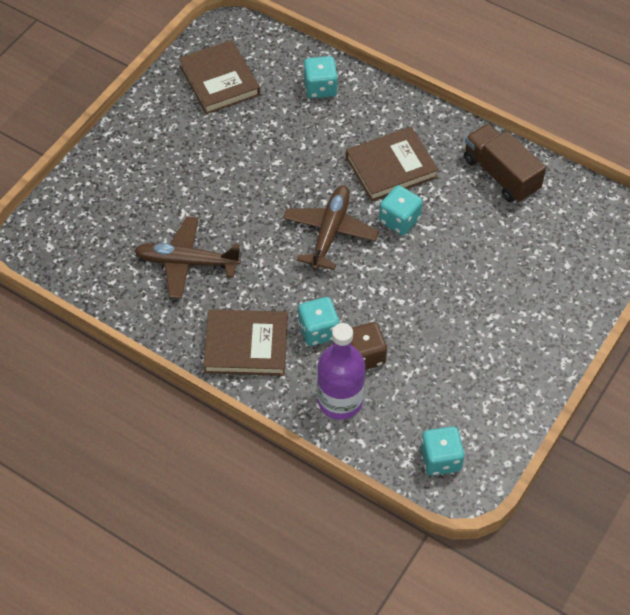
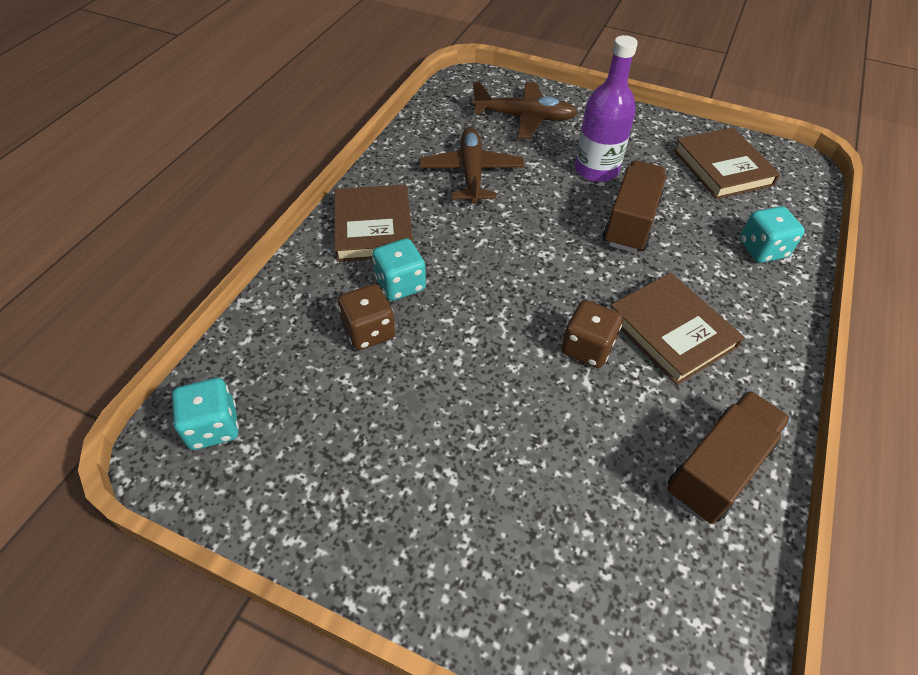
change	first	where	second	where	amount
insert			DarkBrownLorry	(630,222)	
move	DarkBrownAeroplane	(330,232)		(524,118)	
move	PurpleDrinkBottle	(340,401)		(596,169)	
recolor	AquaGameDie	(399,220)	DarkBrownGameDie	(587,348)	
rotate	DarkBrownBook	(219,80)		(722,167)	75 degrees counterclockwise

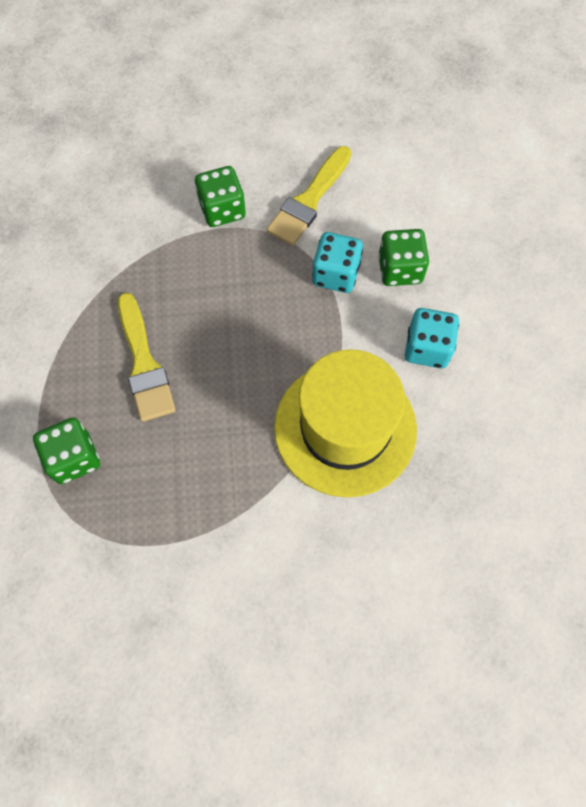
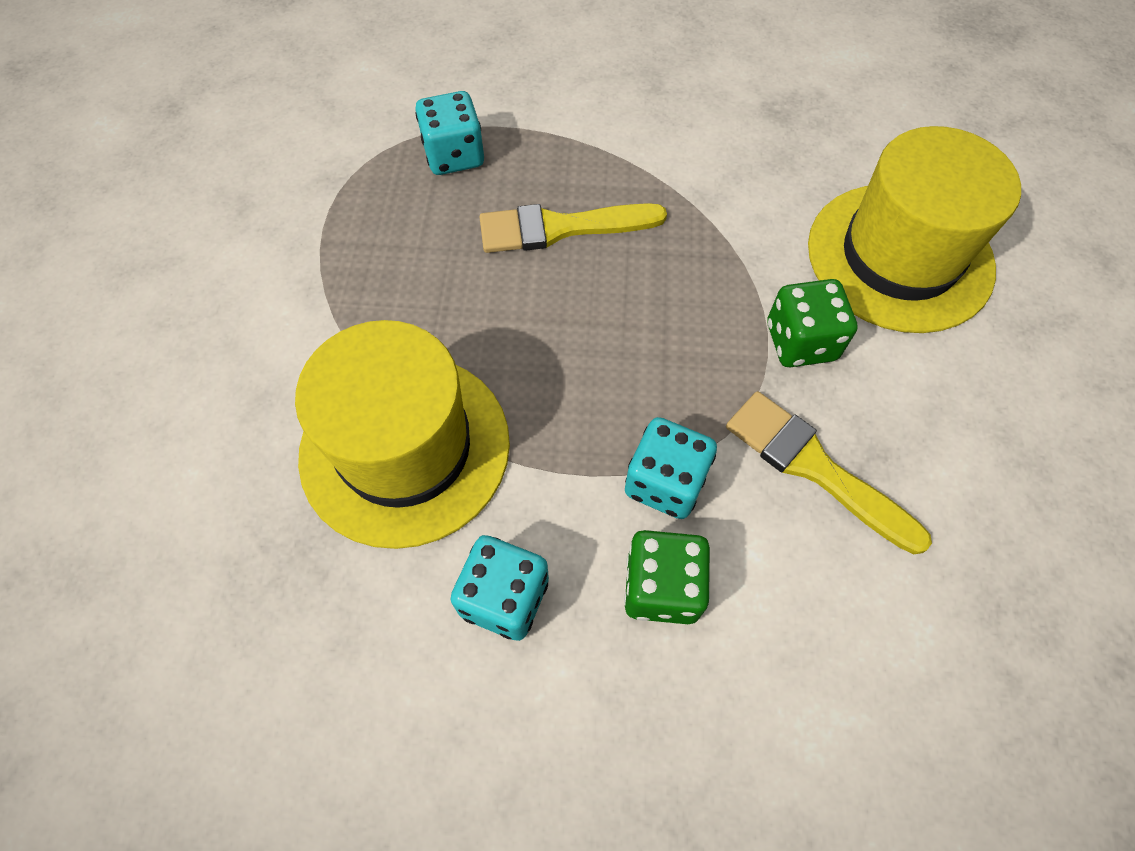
change	first	where	second	where	amount
insert			YellowTopHat	(899,257)	
recolor	EmeraldGameDie	(74,458)	AquaGameDie	(454,156)	

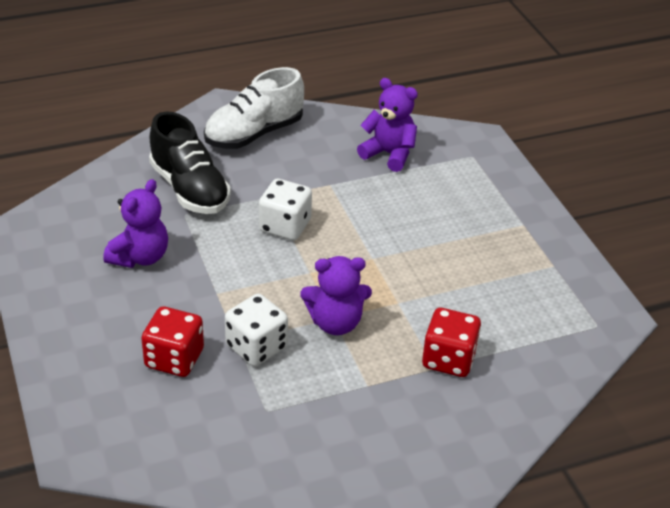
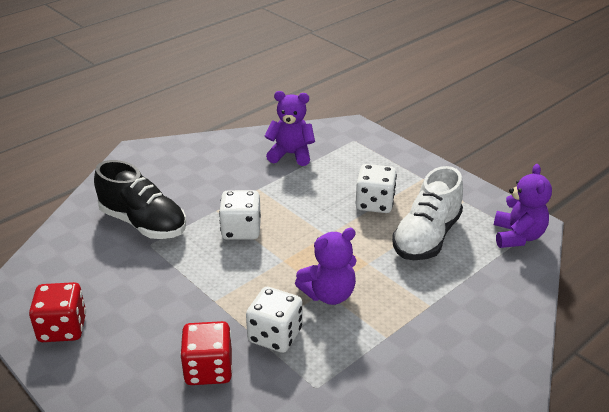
change	first	where	second	where	amount
insert			PureWhiteGameDie	(374,203)	
move	PurpleTeddy	(140,257)		(517,236)	
move	PureWhiteSneaker	(254,134)		(427,237)	
move	ScarletGameDie	(448,359)		(63,328)	

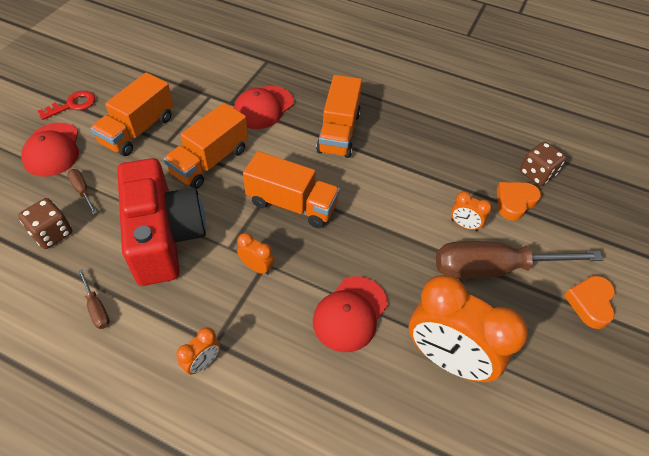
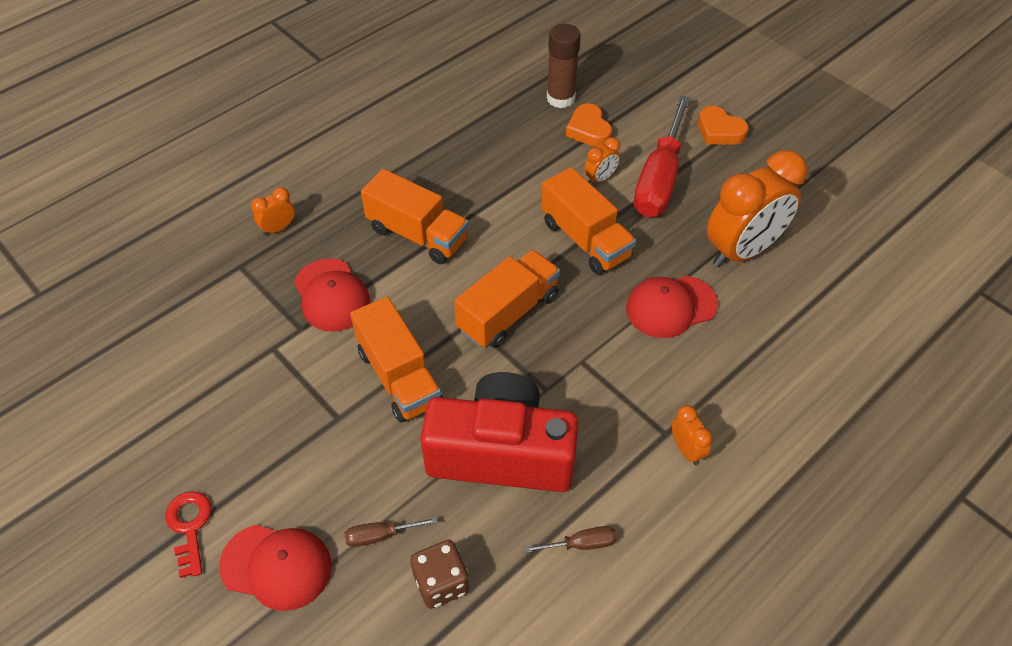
change	first	where	second	where	amount
move	BrightOrangeLorry	(138,130)		(585,239)	
move	BrightOrangeBedsideClock	(257,267)		(278,228)	
replace	DarkBrownGameDie	(537,174)	DarkBrownGlue	(560,98)	
recolor	DarkBrownFlatScrewdriver	(494,268)	ScarletFlatScrewdriver	(659,178)	
rotate	ScarletPeakedCap	(350,313)		(671,306)	105 degrees clockwise

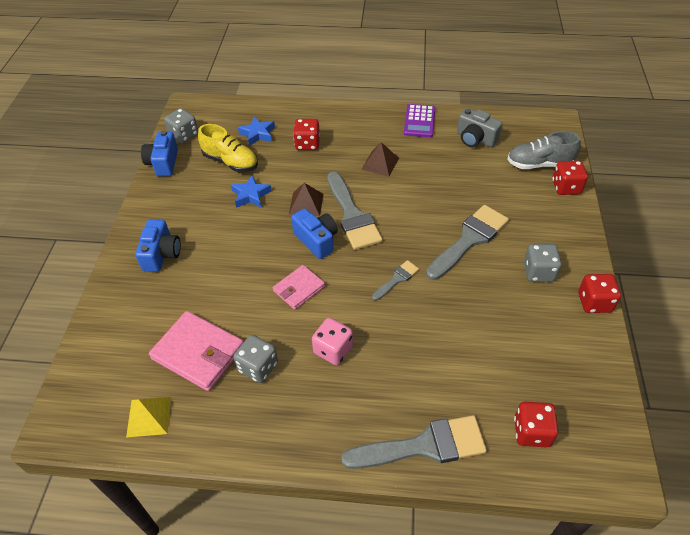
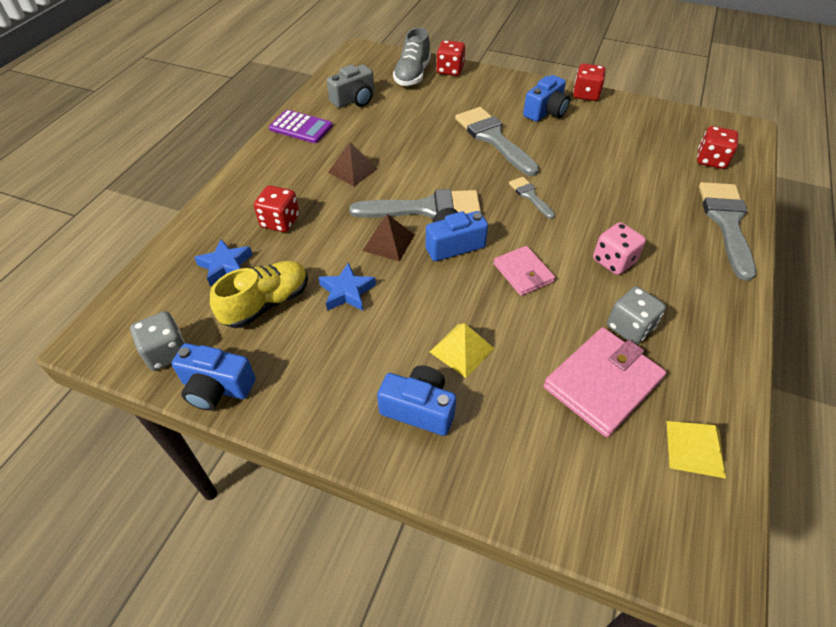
change	first	where	second	where	amount
insert			YellowPyramidShape	(462,350)	
replace	GrayGameDie	(538,272)	CobaltCompactCamera	(545,111)	

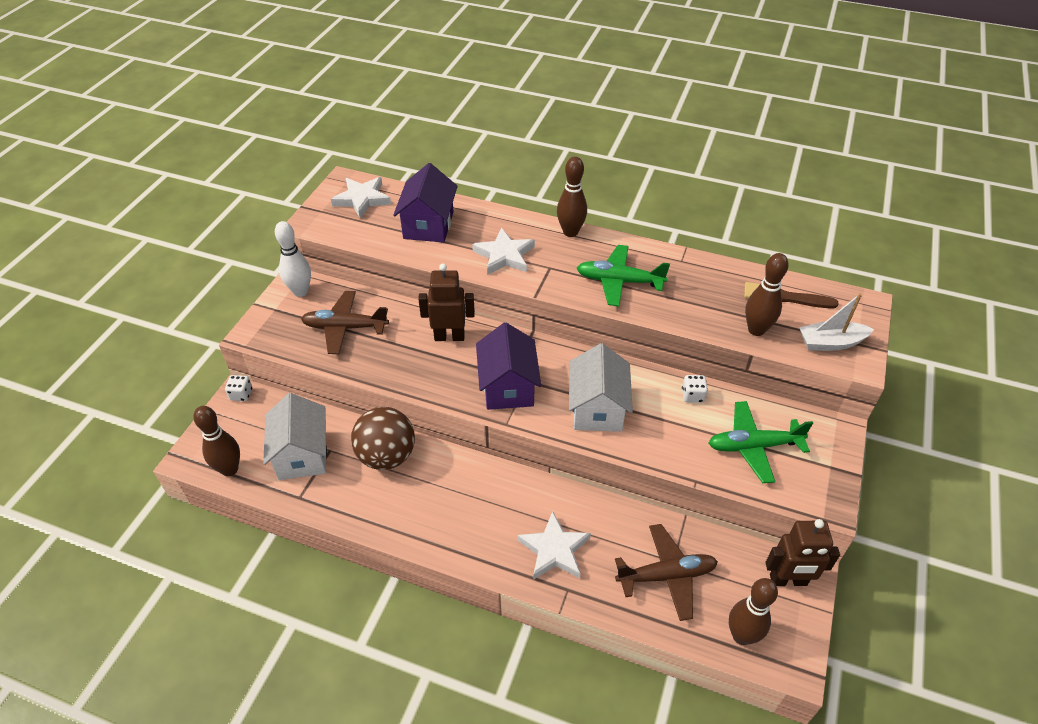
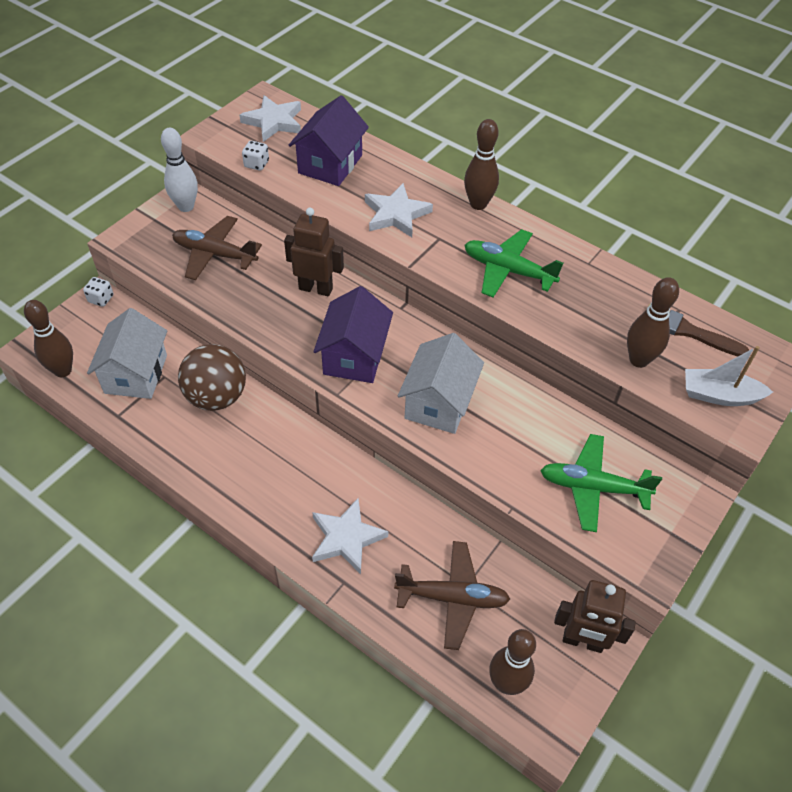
change	first	where	second	where	amount
move	PureWhiteGameDie	(692,395)		(256,164)	

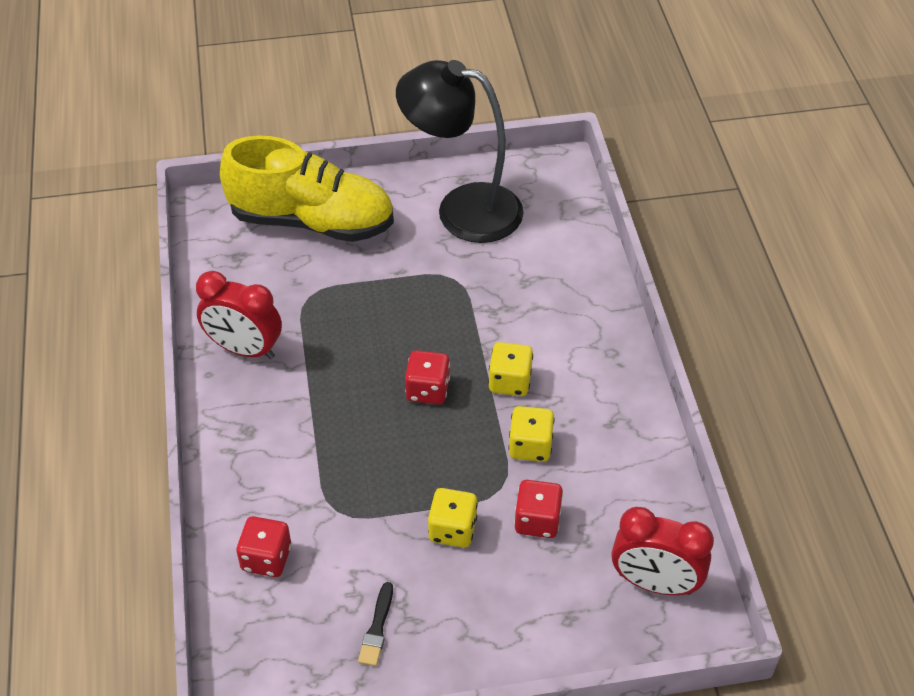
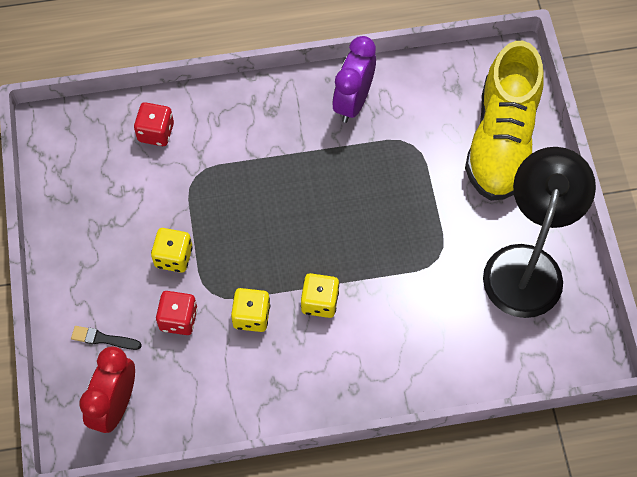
change	first	where	second	where	amount
delete	ScarletGameDie	(428,390)			
move	EbonyBrush	(377,628)		(103,339)	
recolor	ScarletBedsideClock	(244,349)	PurpleBedsideClock	(353,102)	

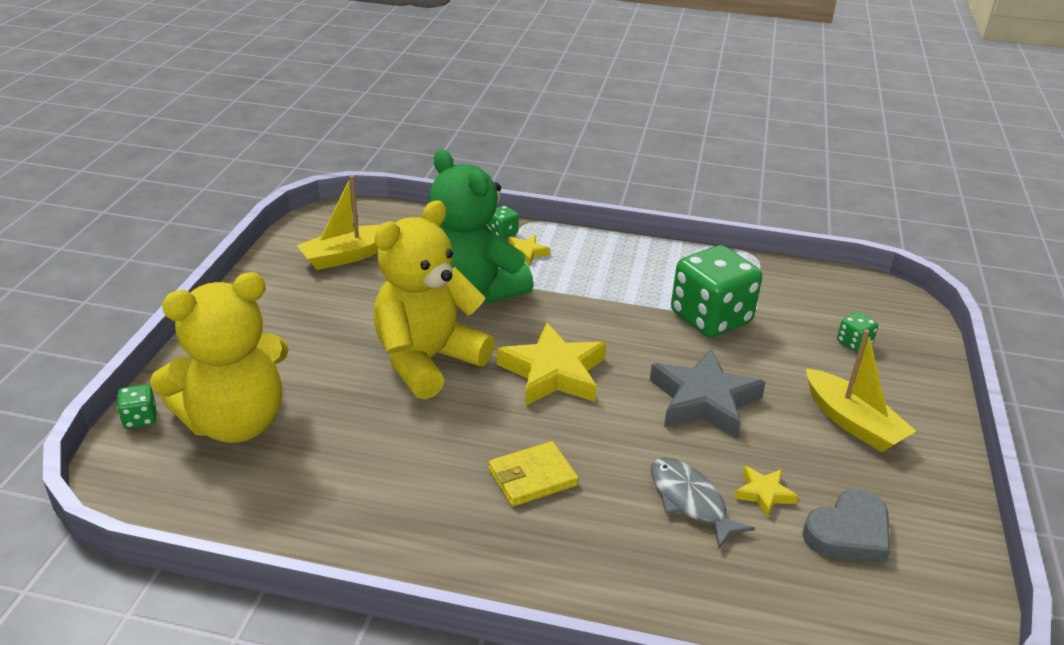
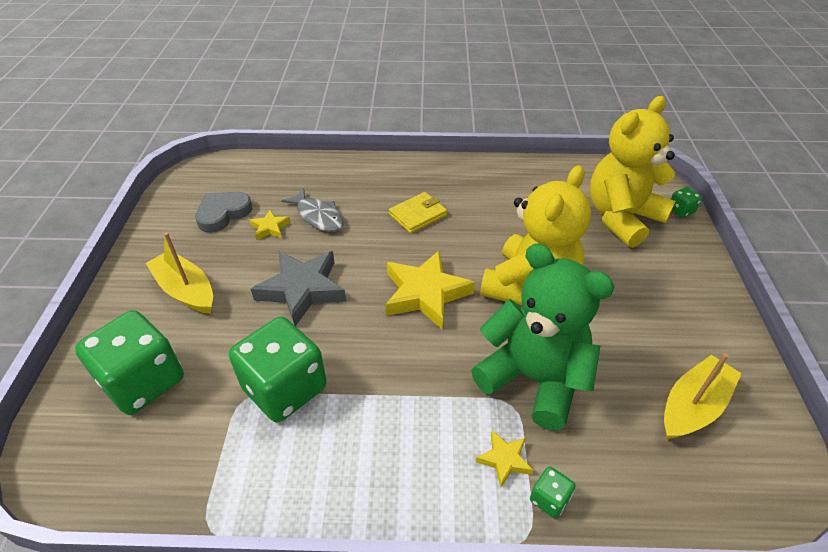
change	first	where	second	where	amount
resize	EmeraldGameDie	(854,343)		(143,381)	x2.38

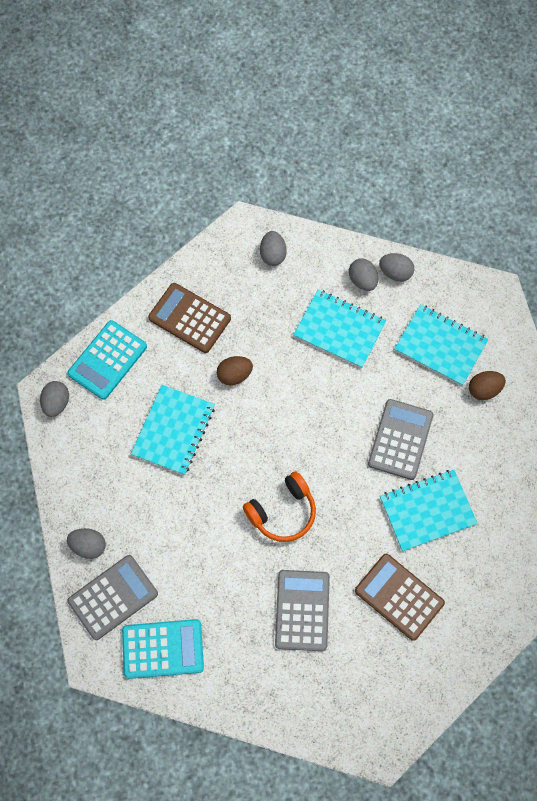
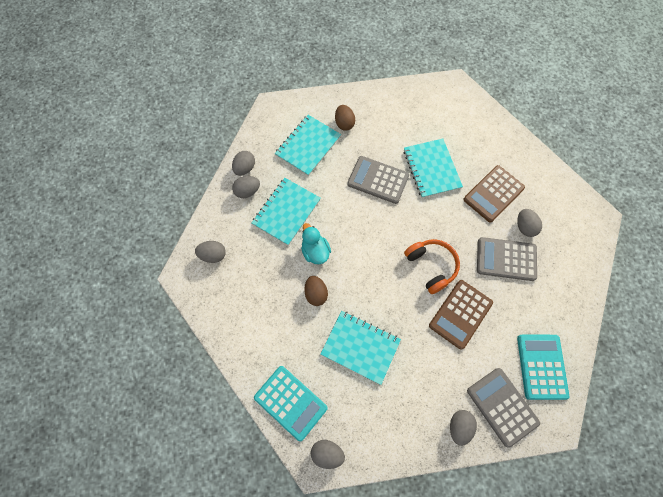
change	first	where	second	where	amount
insert			AquaRubberDuck	(315,251)	
insert			GrayToyEgg	(524,227)	
move	DarkBrownCalculator	(189,318)		(460,314)	

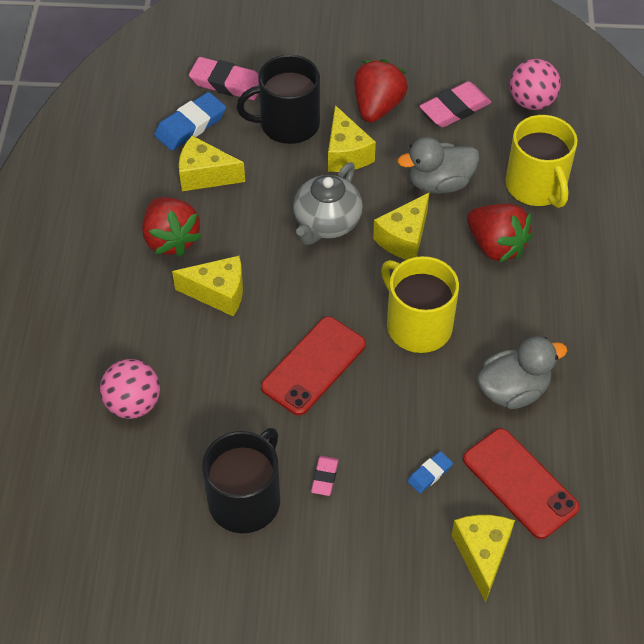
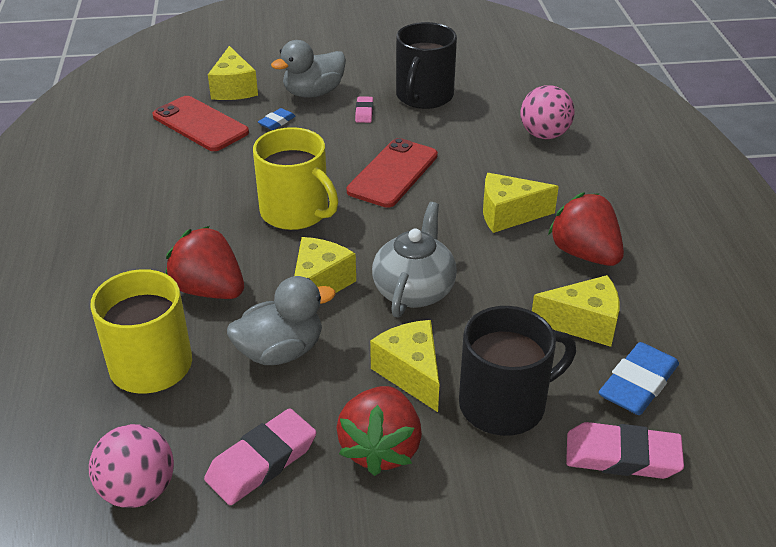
change	first	where	second	where	amount
move	GrayRubberDuck	(513,390)		(313,93)	

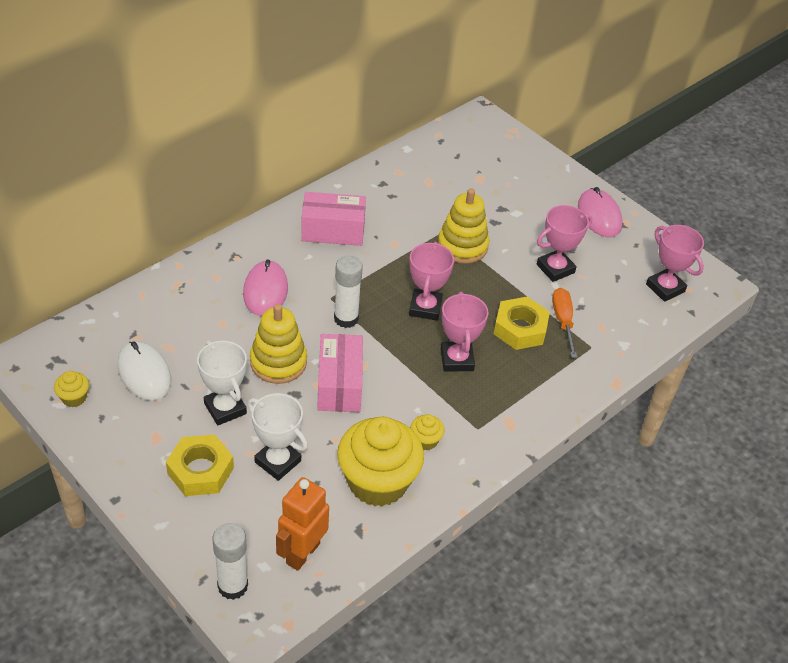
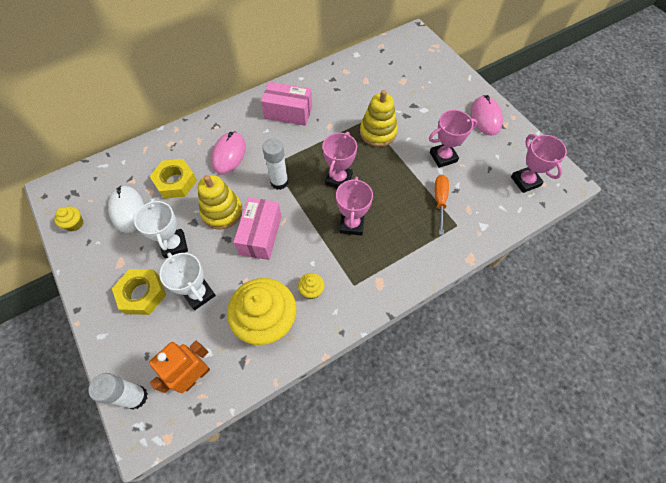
change	first	where	second	where	amount
move	YellowNut	(520,328)		(175,182)	

